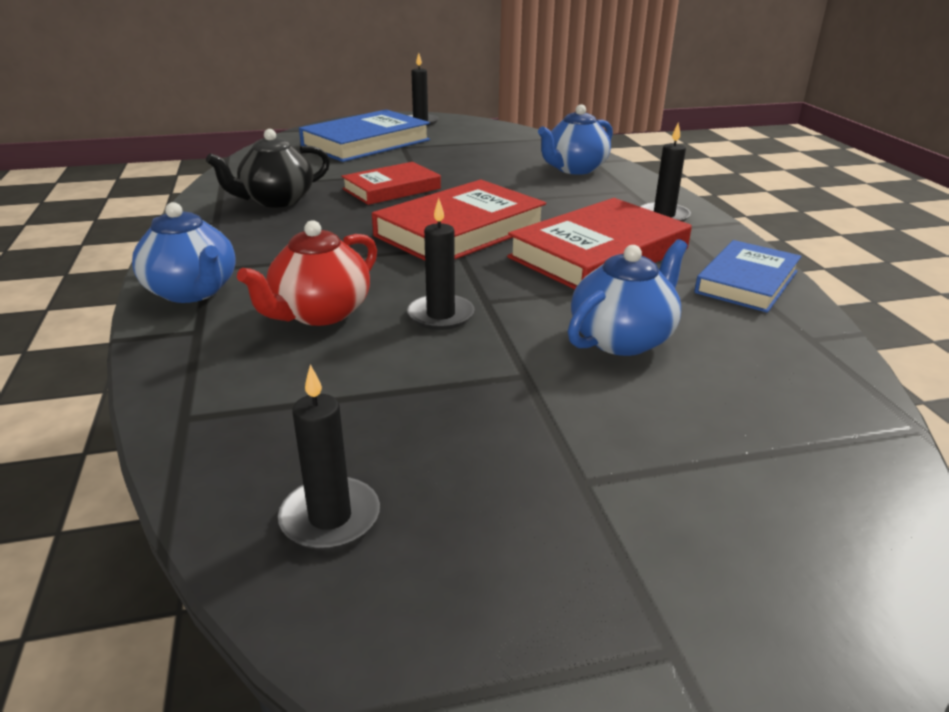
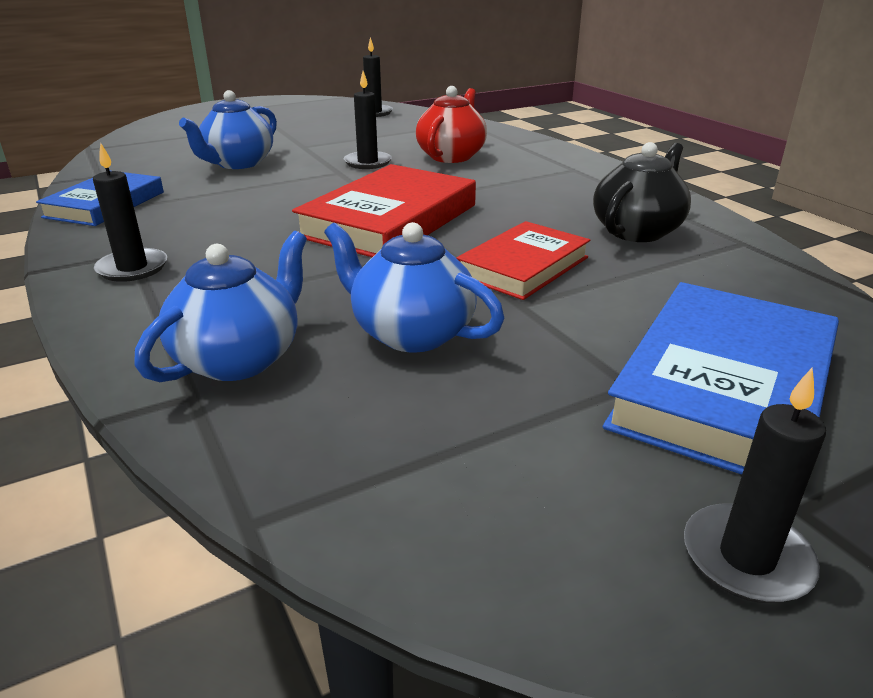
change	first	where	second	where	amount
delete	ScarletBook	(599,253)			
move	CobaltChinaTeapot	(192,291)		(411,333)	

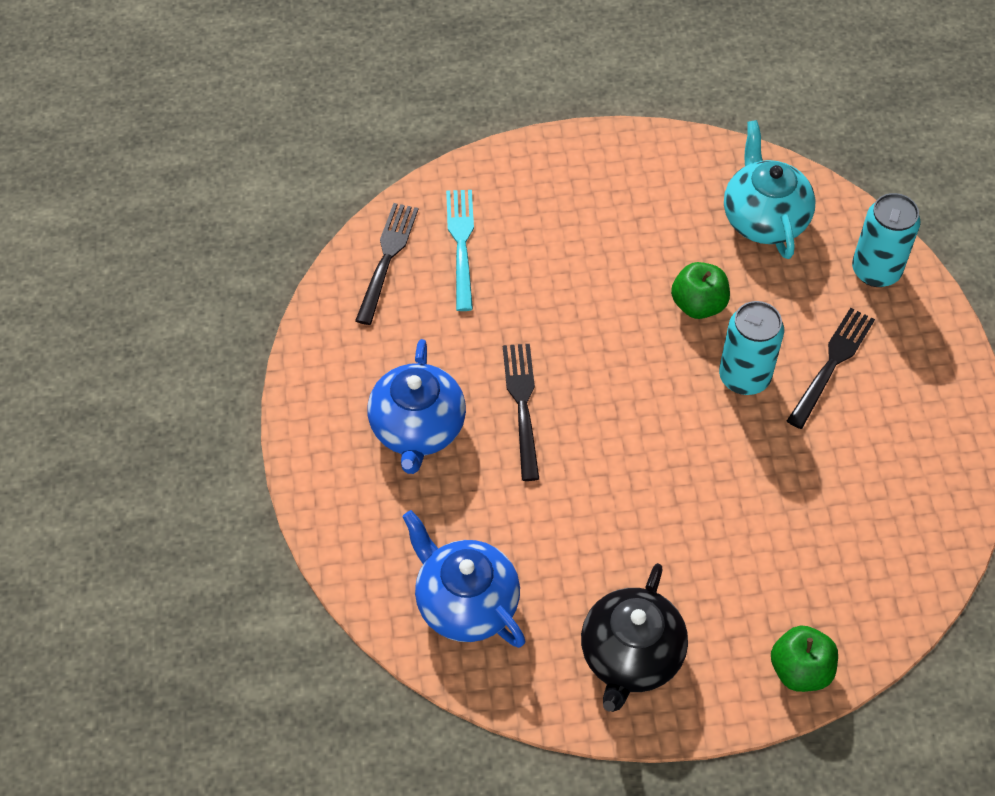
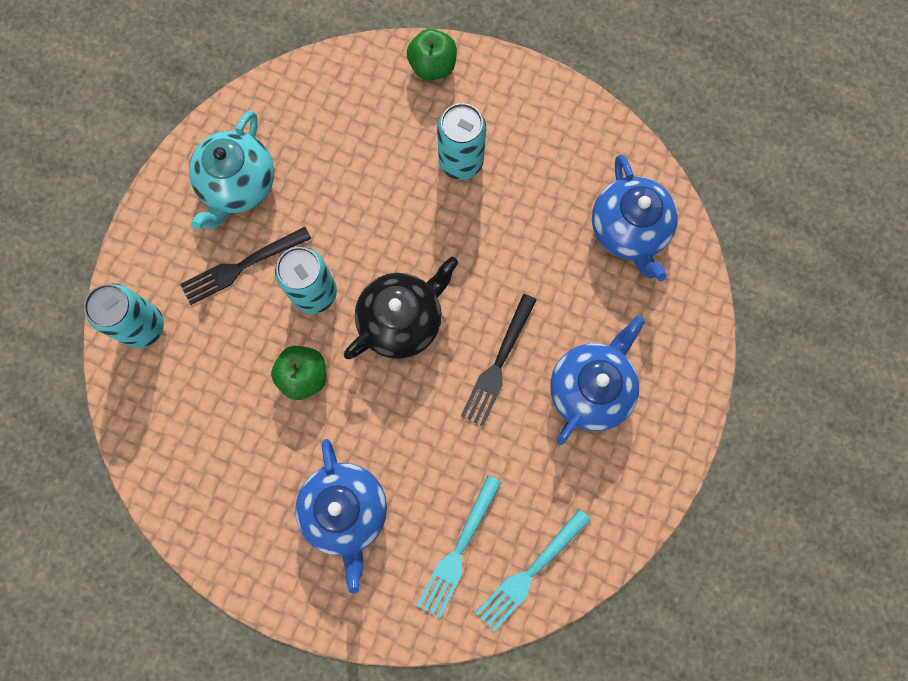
change	first	where	second	where	amount
insert			CobaltChinaTeapot	(346,511)	
insert			AquaSodaCan	(461,161)	
move	EbonyChinaTeapot	(630,656)		(402,320)	
move	AquaChinaTeapot	(764,219)		(238,185)	
recolor	EbonyFork	(387,259)	AquaFork	(530,572)	

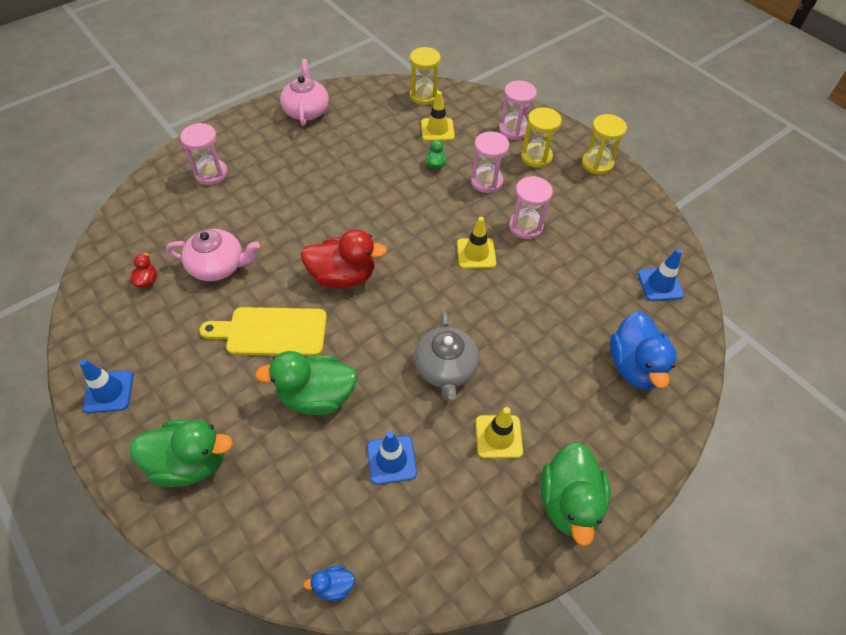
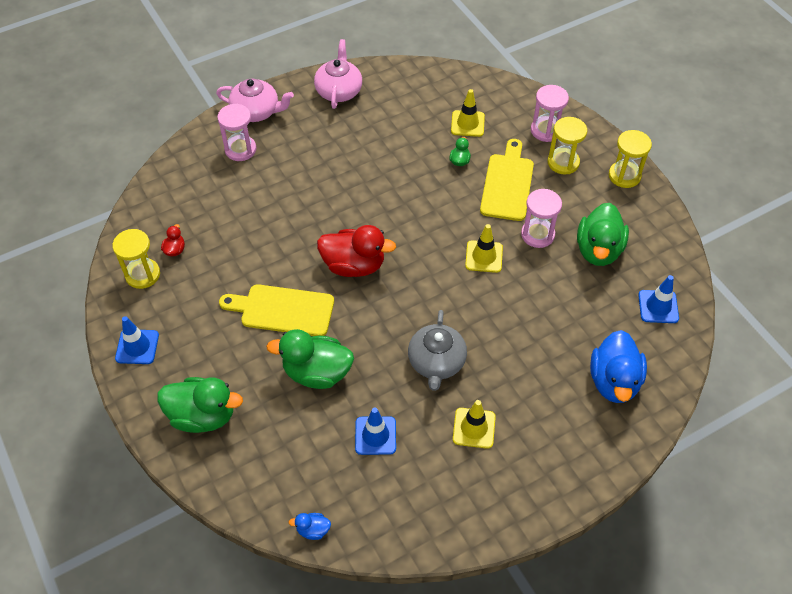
change	first	where	second	where	amount
move	RosePinkChinaTeapot	(218,266)		(256,111)	
move	YellowSandglass	(424,96)		(142,274)	
move	EmeraldRubberDuck	(569,502)		(598,250)	
replace	RosePinkSandglass	(486,181)	YellowChoppingBoard	(507,184)	

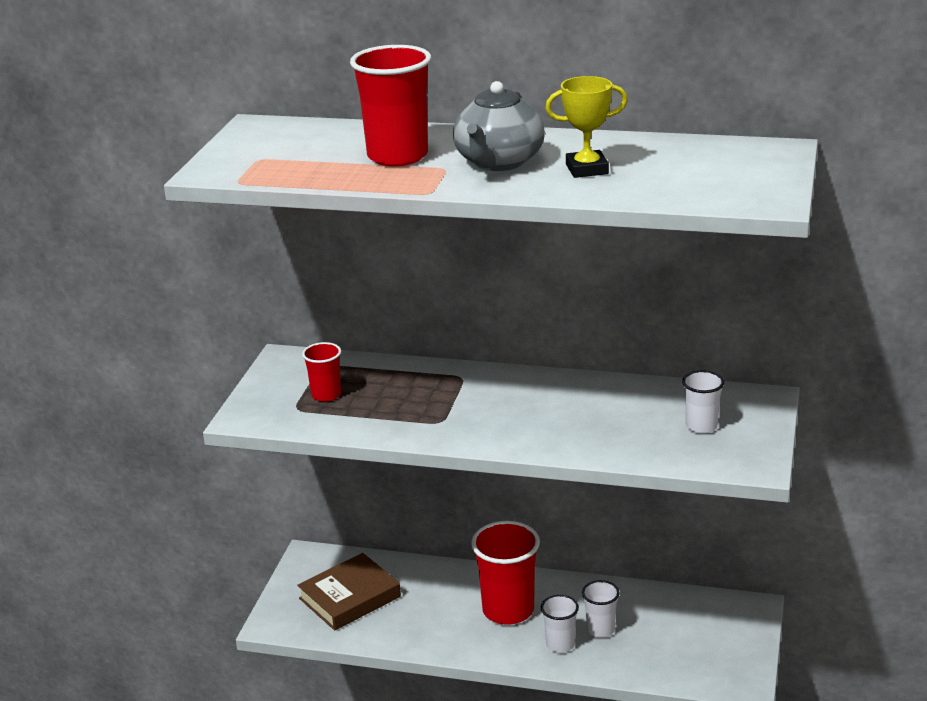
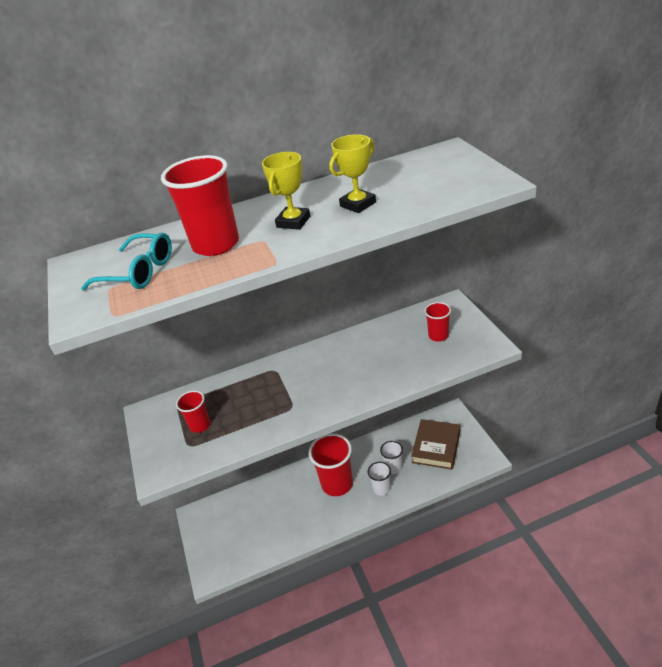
change	first	where	second	where	amount
insert			AquaEyeglasses	(139,272)	
move	DarkBrownBook	(349,597)		(436,447)	
replace	GrayChinaTeapot	(498,162)	YellowTrophy	(293,222)	
recolor	PureWhiteBeaker	(701,426)	ScarletBeaker	(438,336)	

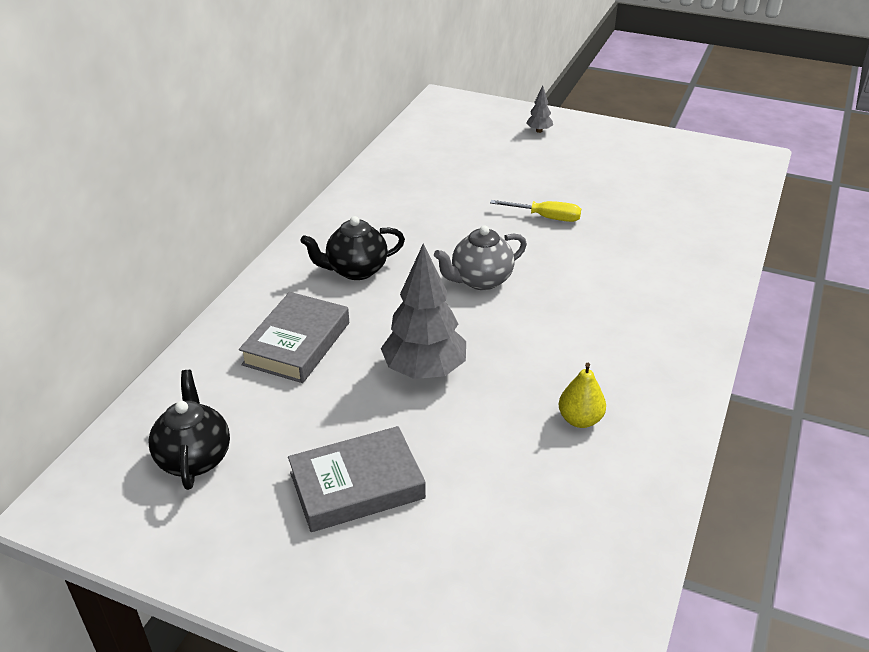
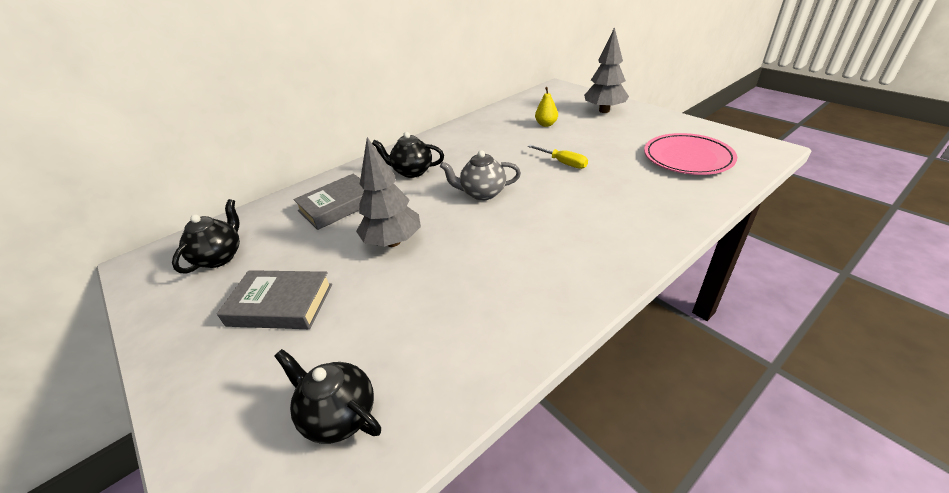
change	first	where	second	where	amount
insert			EbonyChinaTeapot	(339,415)	
insert			RosePinkPlate	(687,158)	
move	YellowPear	(580,419)		(546,124)	
resize	GrayFirTree	(539,131)		(604,110)	x2.20

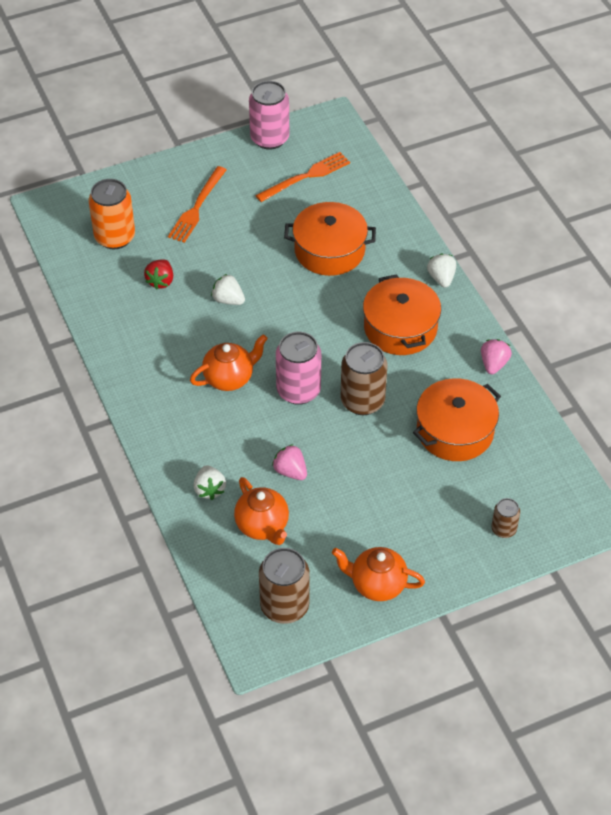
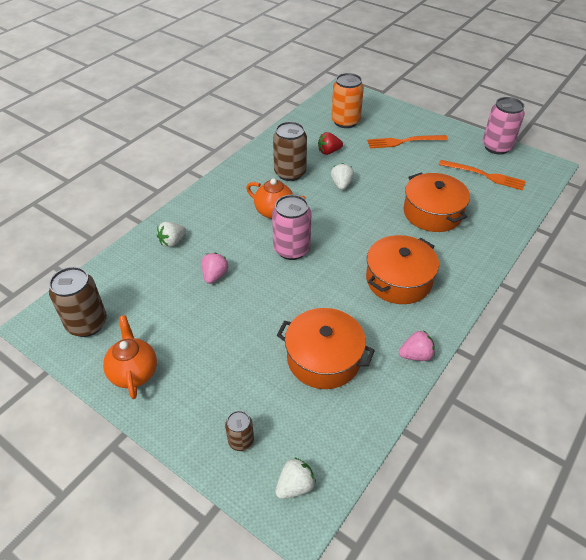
change	first	where	second	where	amount
delete	BrightOrangeChinaTeapot	(262,526)			
move	DarkBrownSodaCan	(362,401)		(290,173)	
move	PureWhiteBerry	(441,278)		(295,486)	

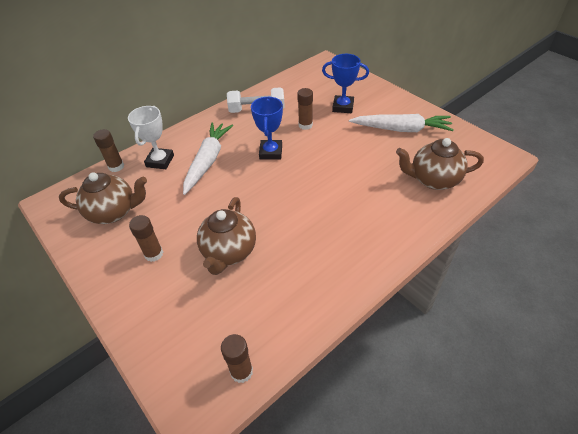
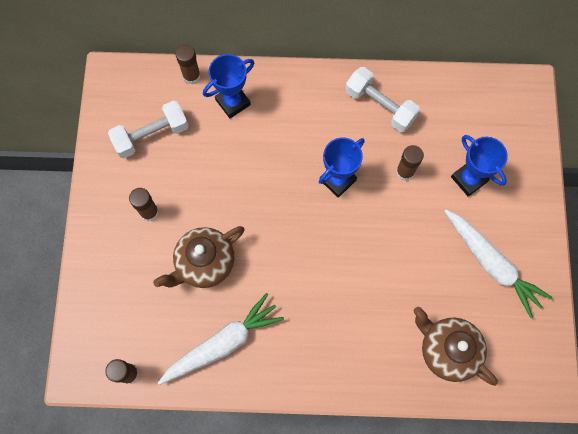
change	first	where	second	where	amount
move	PureWhiteRootVegetable	(208,161)		(223,343)	
replace	DarkBrownChinaTeapot	(113,212)	PureWhiteFreeWeight	(151,135)	
recolor	PureWhiteTrophy	(160,161)	CobaltTrophy	(233,102)	

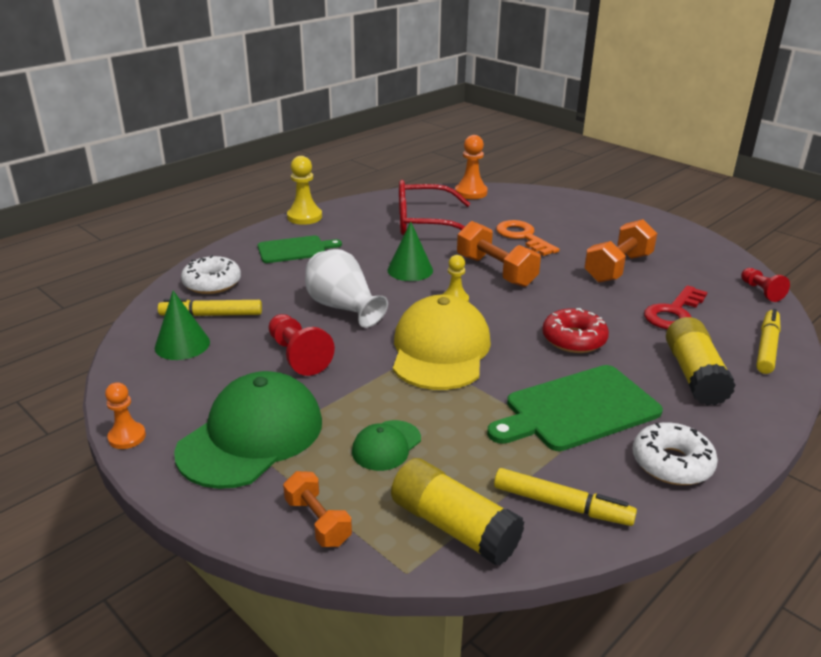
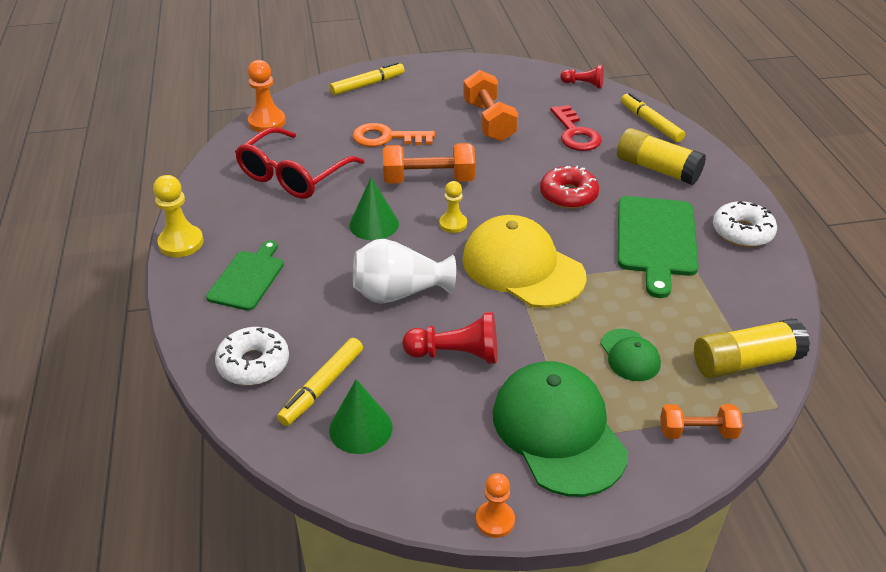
change	first	where	second	where	amount
move	YellowFeltPen	(562,505)		(368,85)	

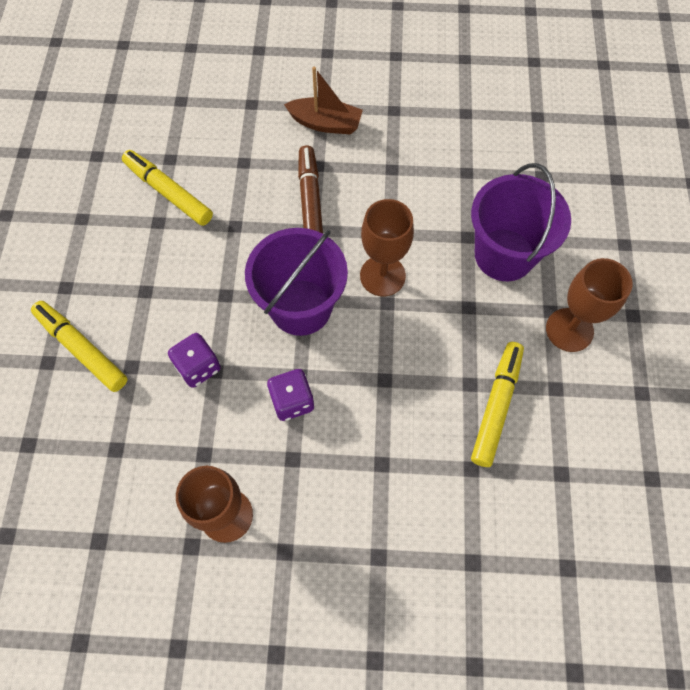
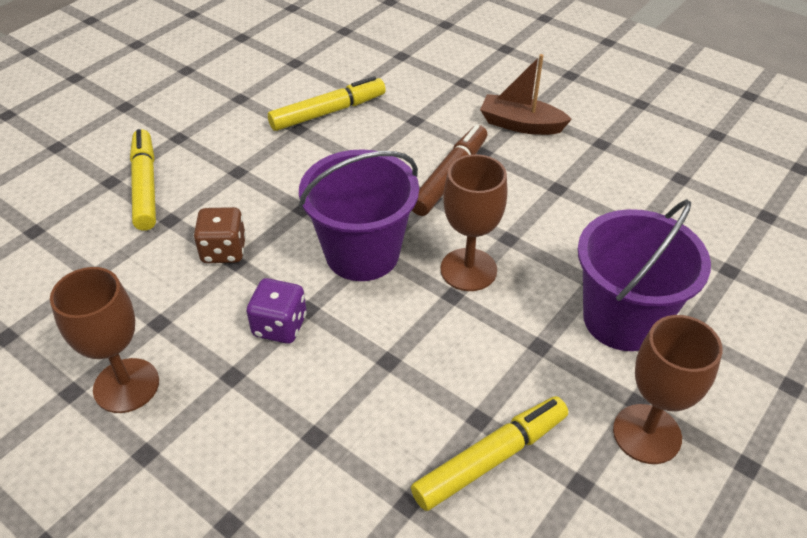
change	first	where	second	where	amount
recolor	PurpleGameDie	(198,367)	DarkBrownGameDie	(224,251)	
rotate	YellowFeltPen	(168,192)		(328,112)	75 degrees clockwise
rotate	DarkBrownSailboat	(325,123)		(521,124)	150 degrees clockwise

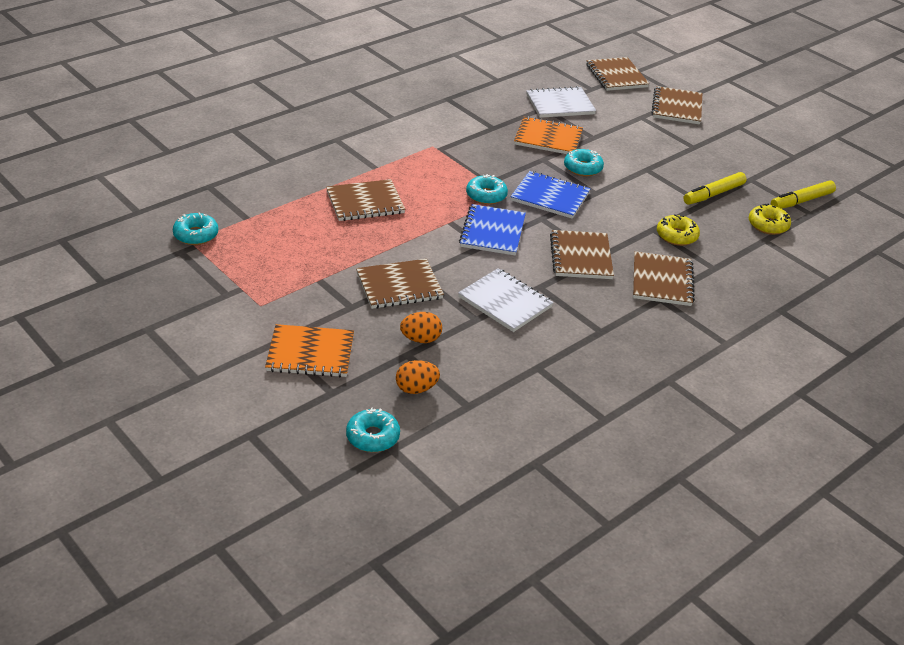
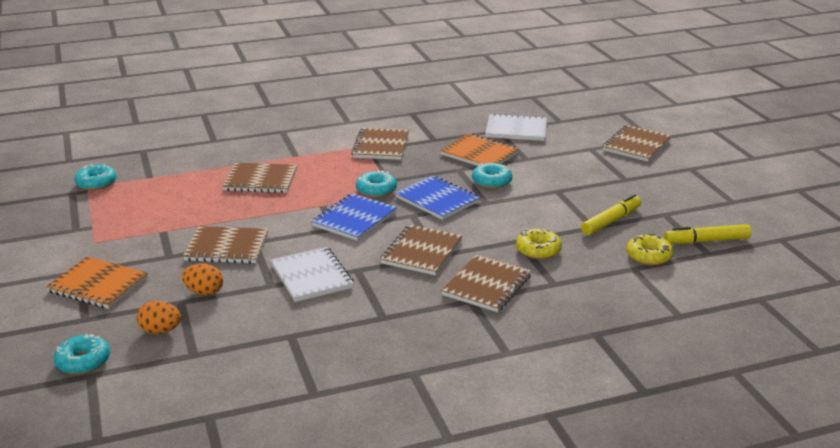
change	first	where	second	where	amount
move	DarkBrownExerciseBook	(616,76)		(381,146)	
rotate	YellowFeltPen	(713,194)		(611,221)	150 degrees clockwise

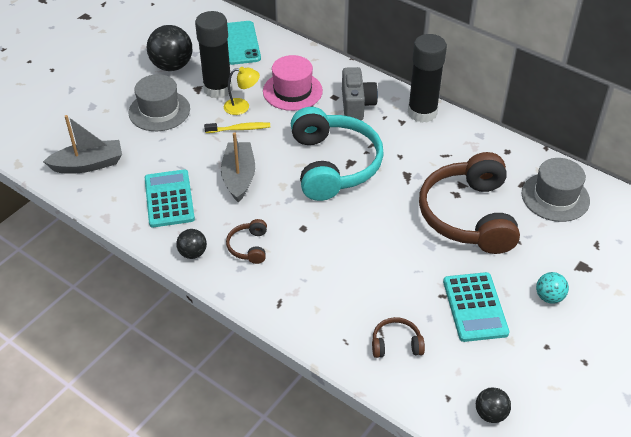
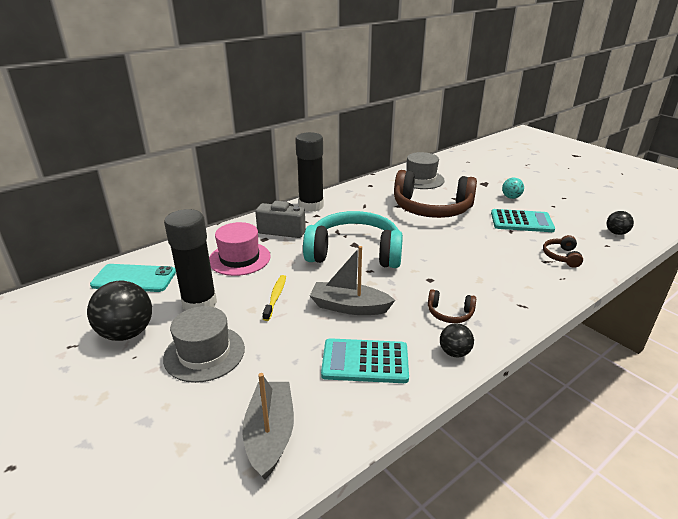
change	first	where	second	where	amount
delete	YellowReadingLamp	(242,106)			

